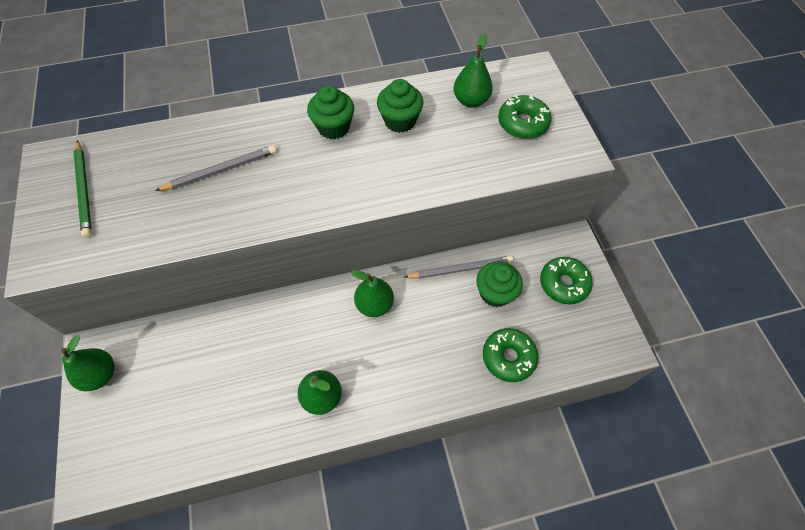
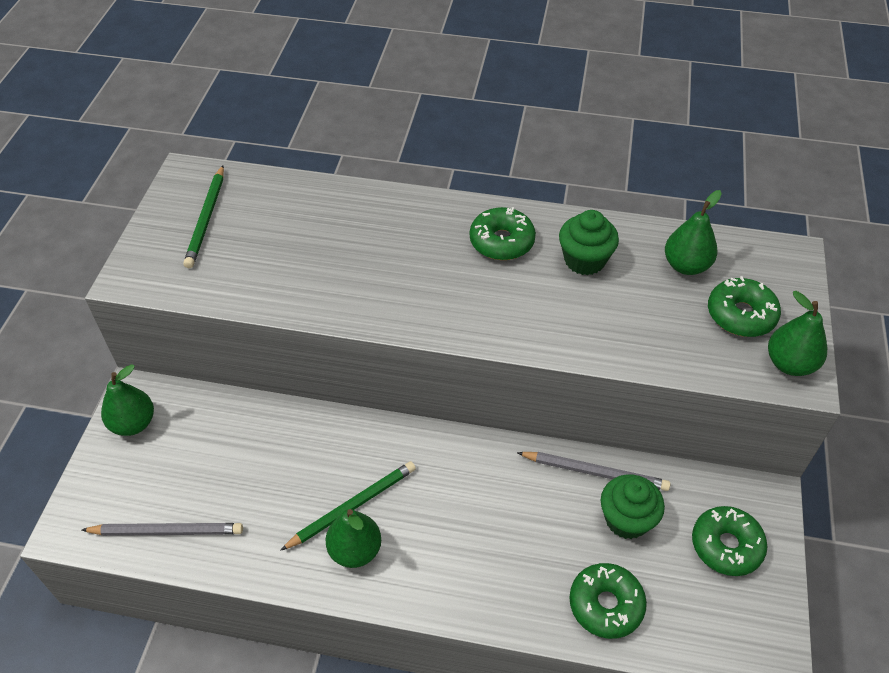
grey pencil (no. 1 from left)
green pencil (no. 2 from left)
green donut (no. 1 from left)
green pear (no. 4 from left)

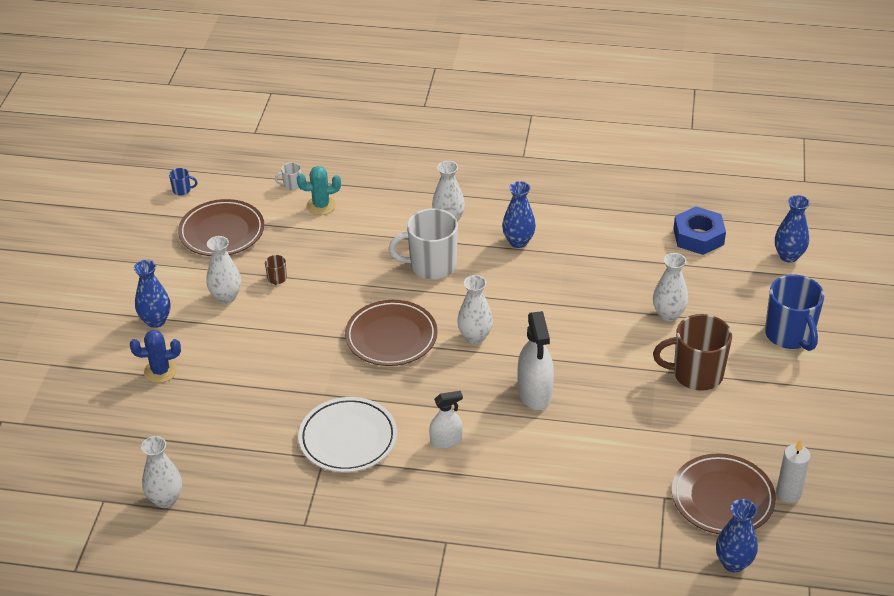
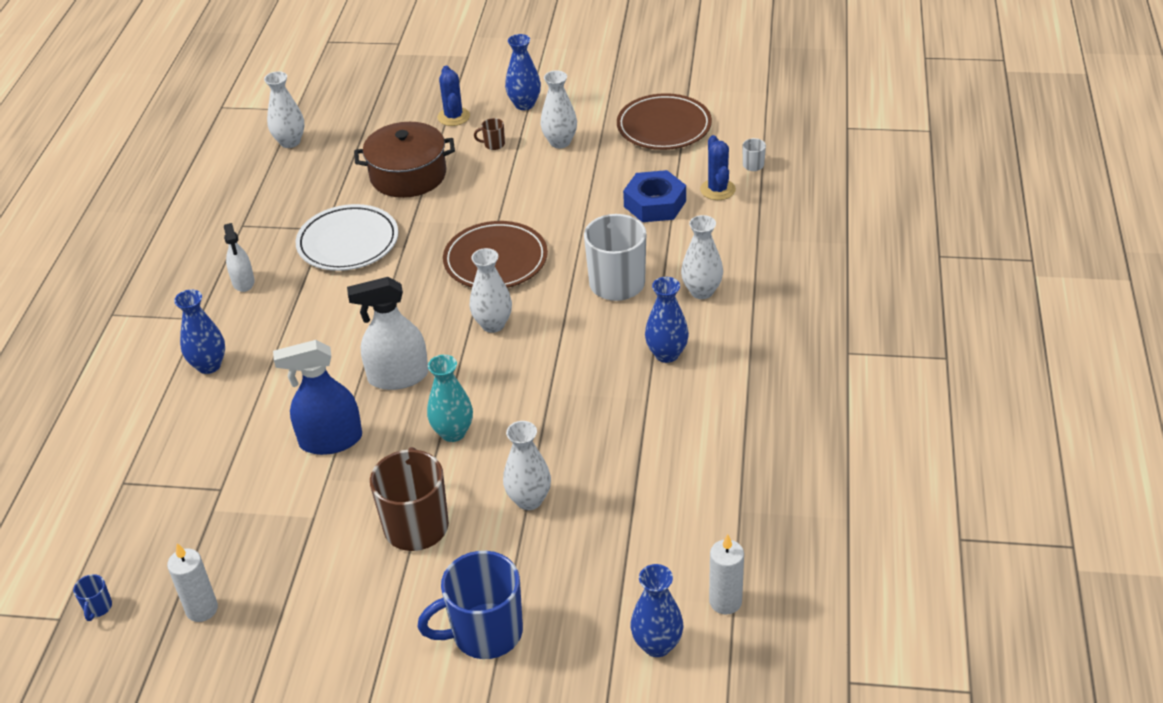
blue mug (no. 1 from left)
blue vase (no. 1 from left)
white spray bottle (no. 1 from left)
blue spray bottle
brown pot
turquoise vase
brown mug (no. 2 from left)
blue nut
blue cactus (no. 2 from left)
white candle (no. 2 from left)
brown plate (no. 3 from left in the first image)

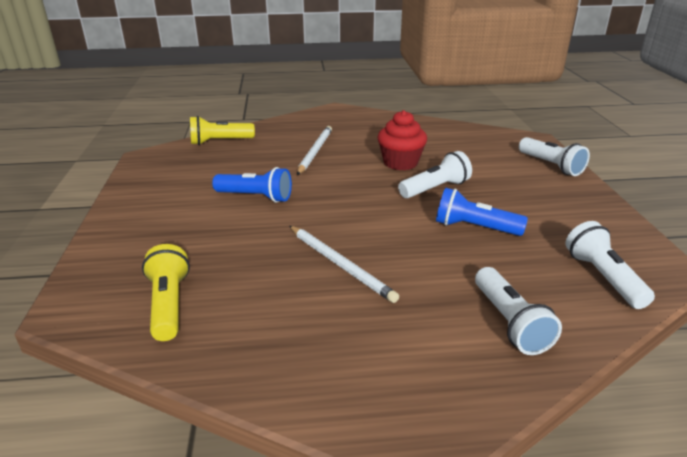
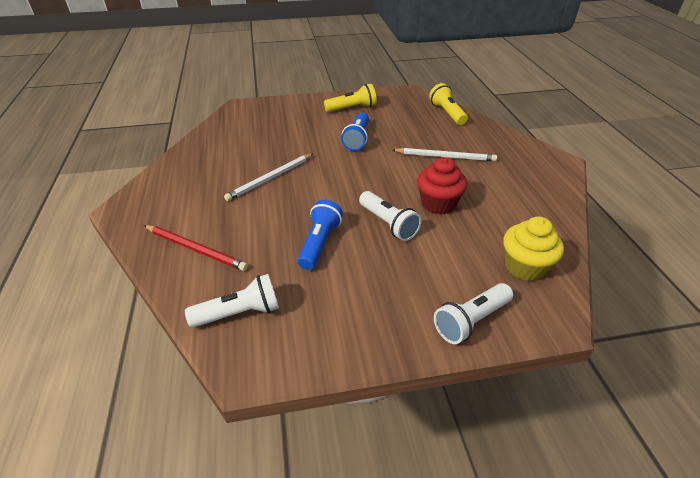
red pencil
yellow flashlight (no. 1 from left)
yellow cupcake

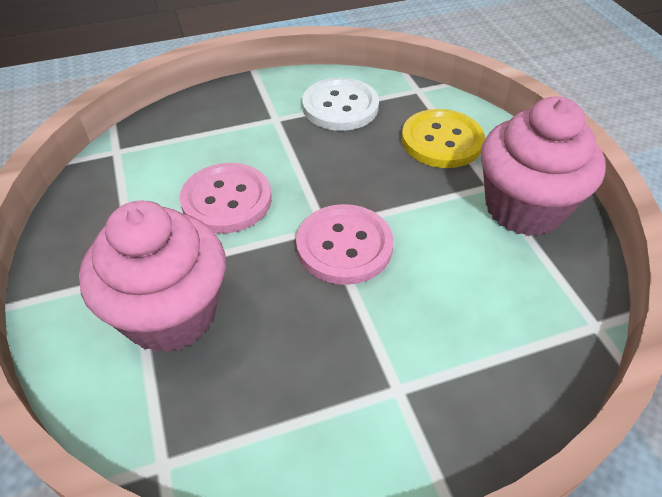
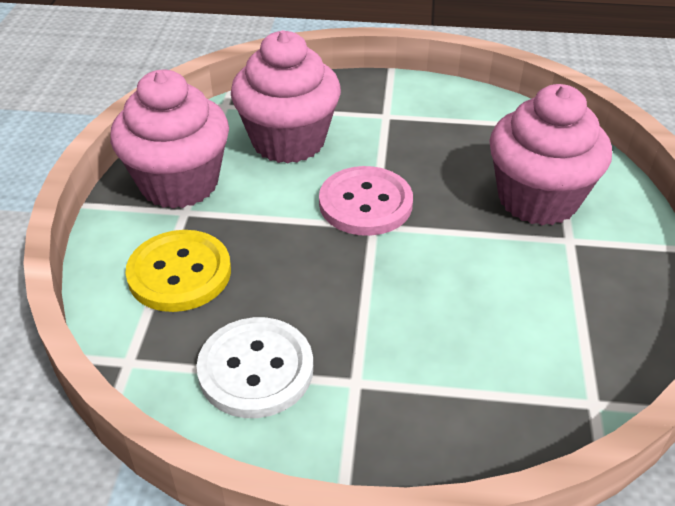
pink cupcake (no. 2 from left)
pink button (no. 1 from left in the first image)

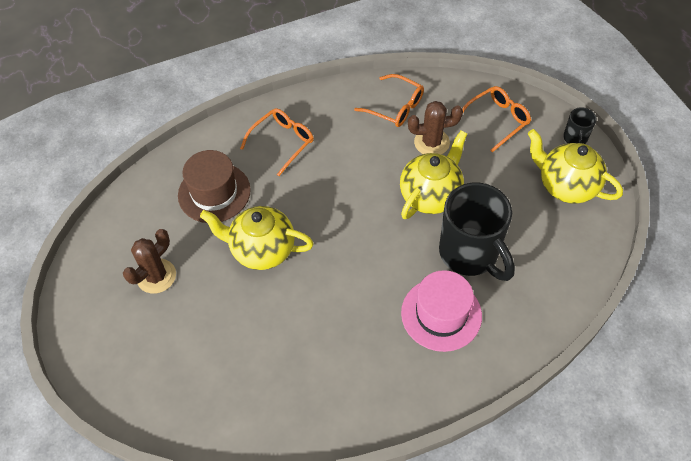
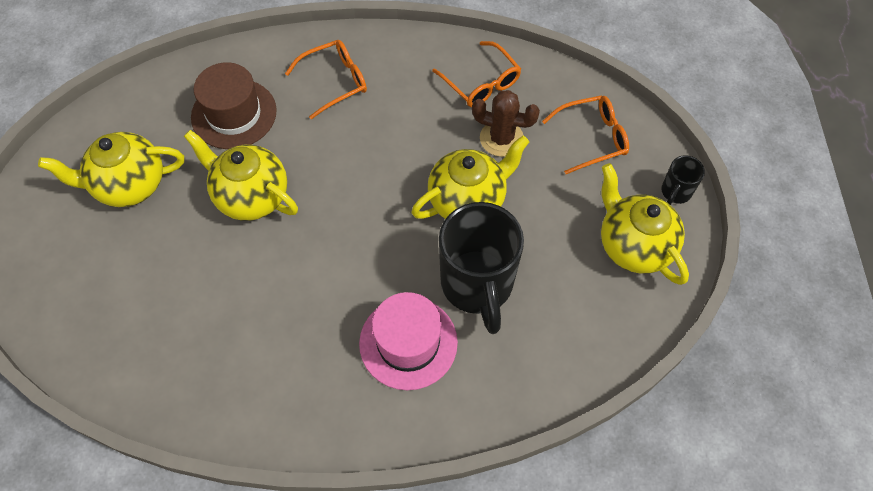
yellow teapot (no. 1 from left)

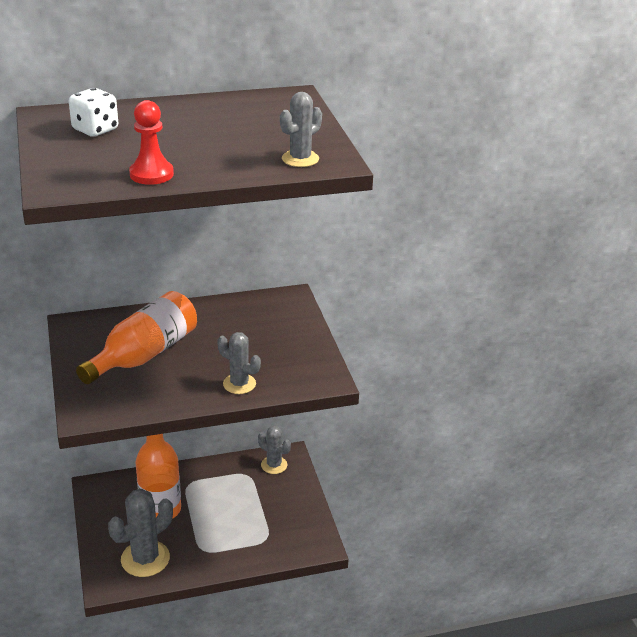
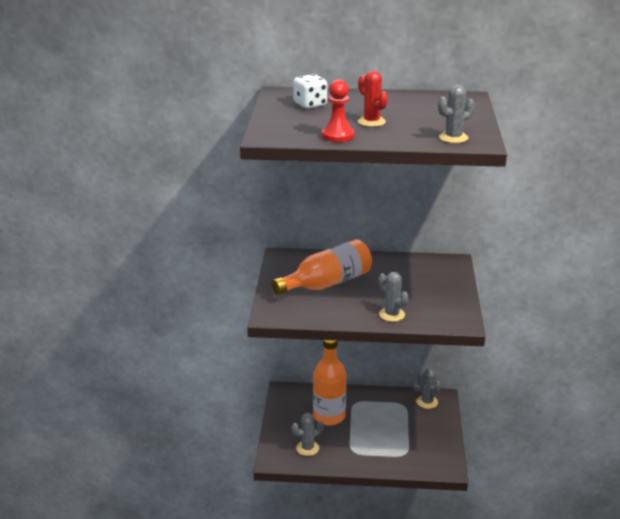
grey cactus (no. 1 from left)
red cactus

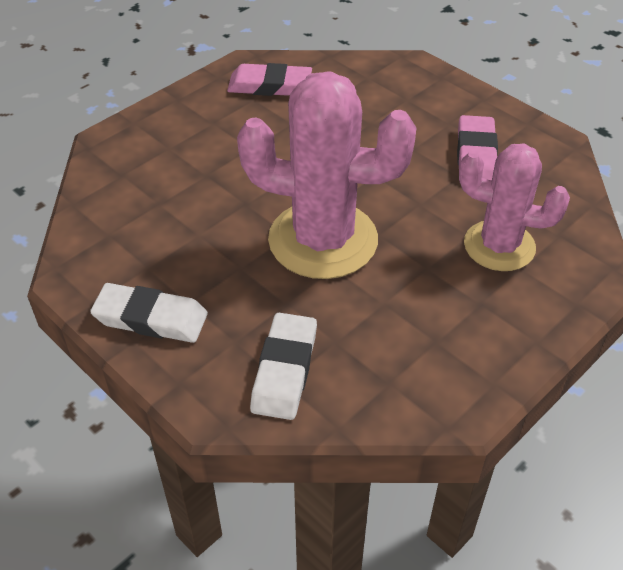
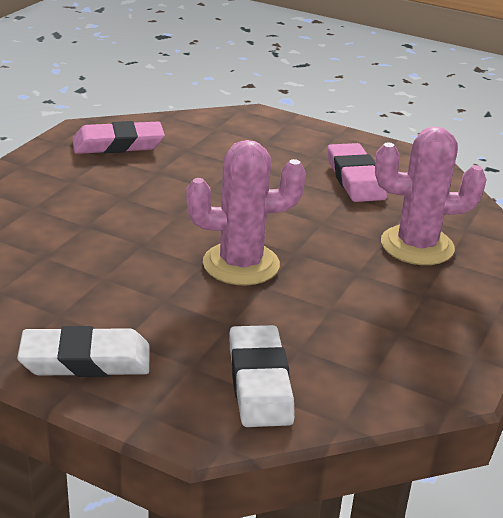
pink cactus (no. 1 from left)

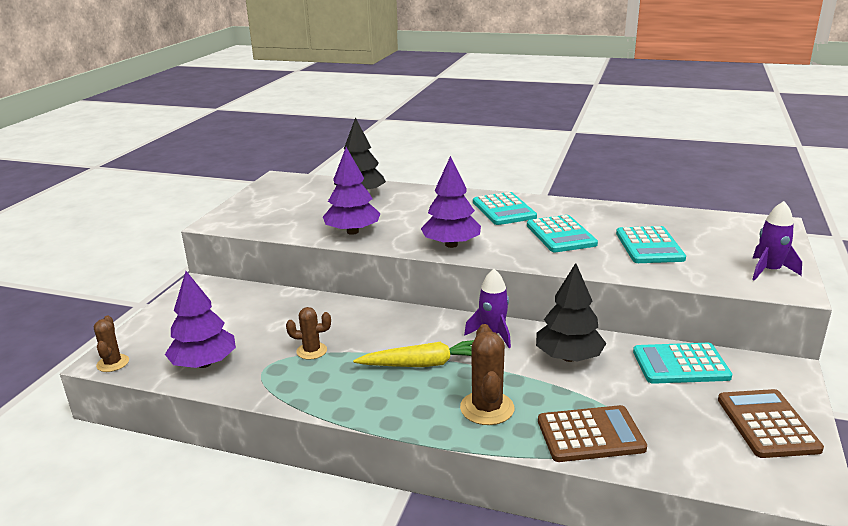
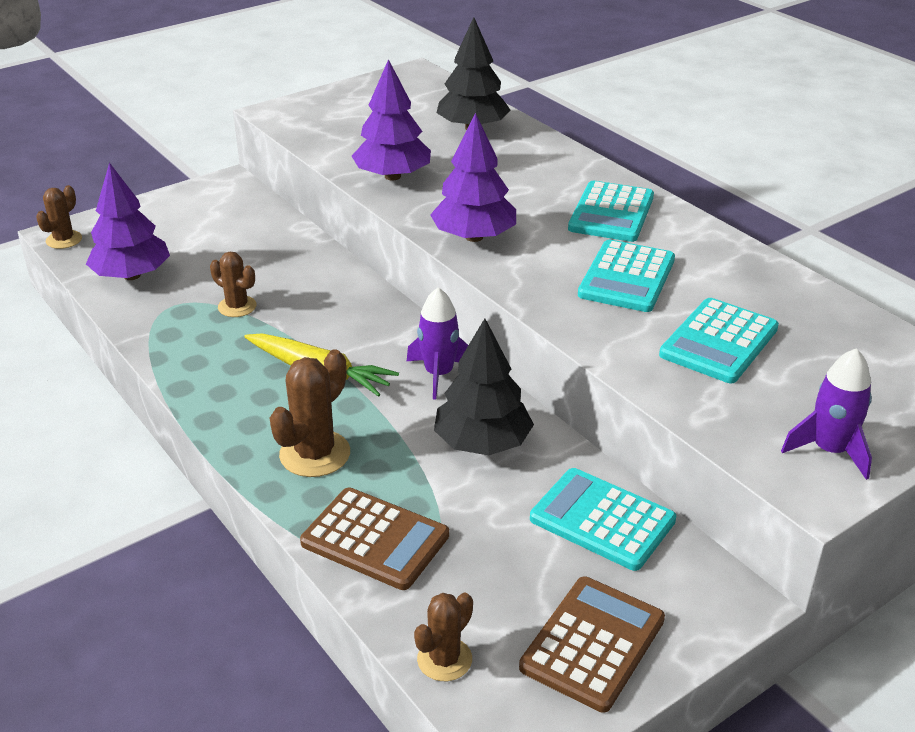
brown cactus (no. 4 from left)

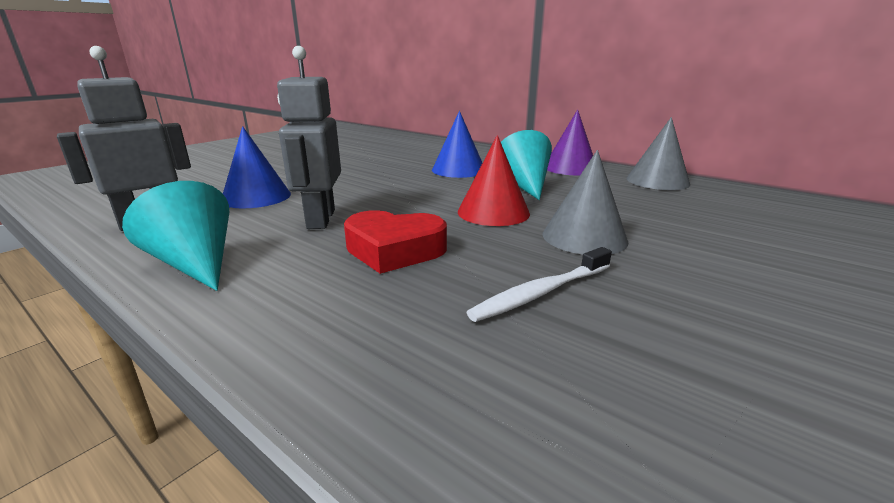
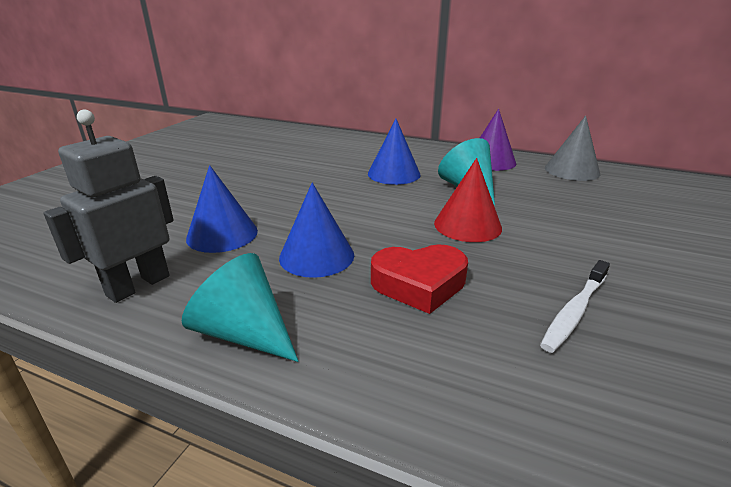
blue cone (no. 2 from left)
grey cone (no. 1 from left in the first image)

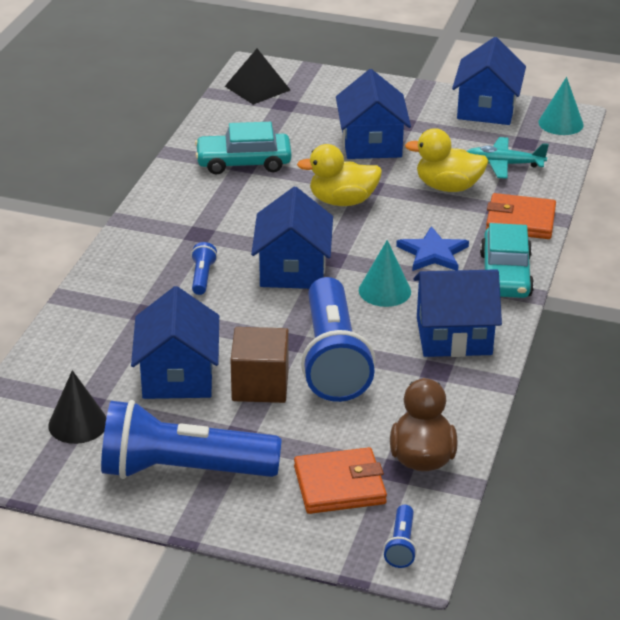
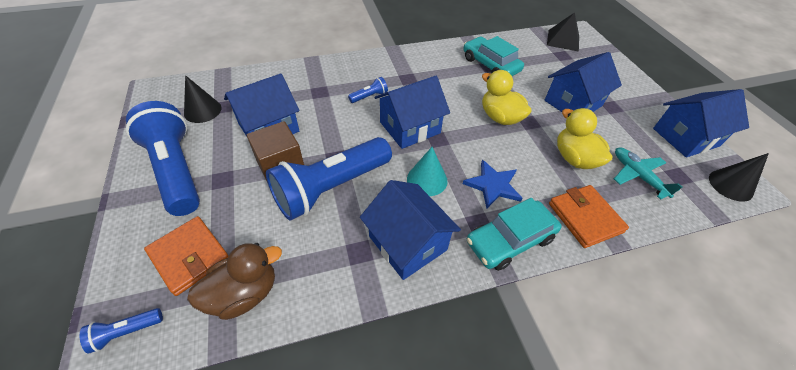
black cone (no. 2 from left)

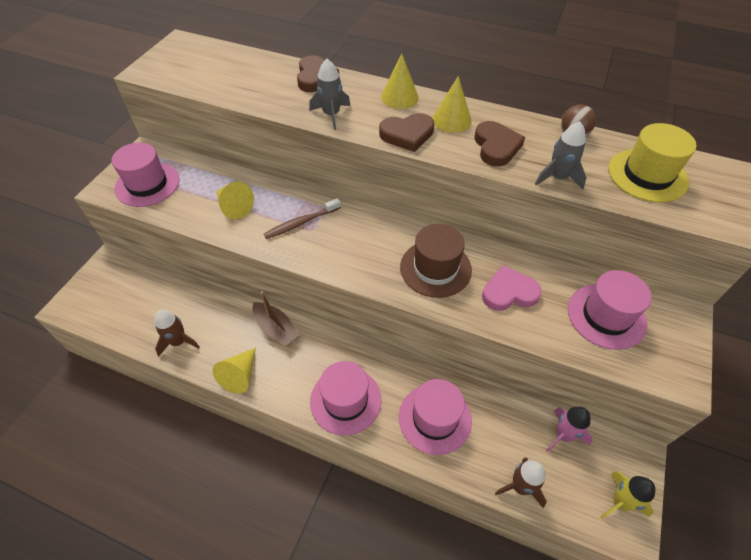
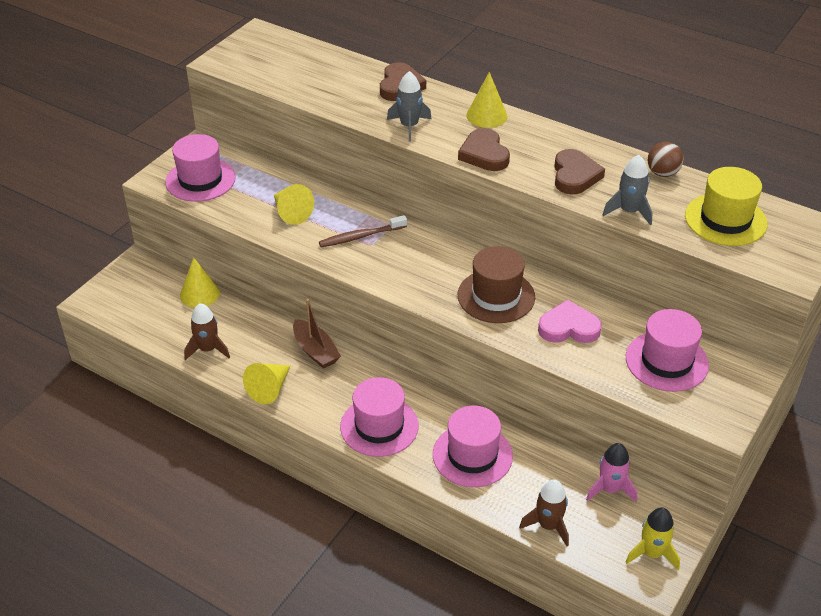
yellow cone (no. 1 from left)
brown heart (no. 2 from left)

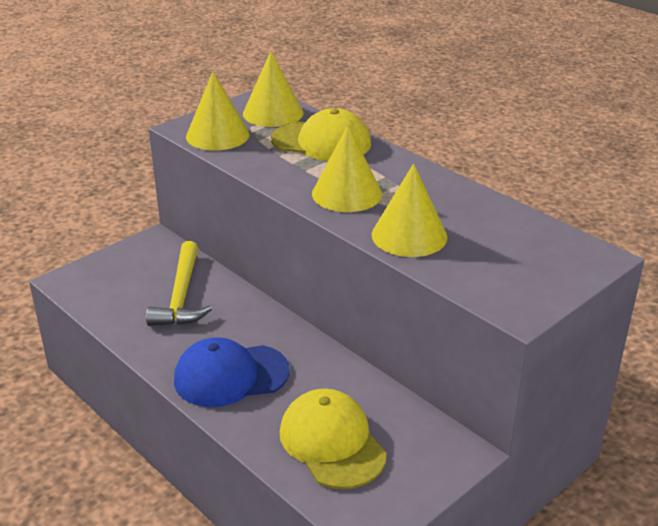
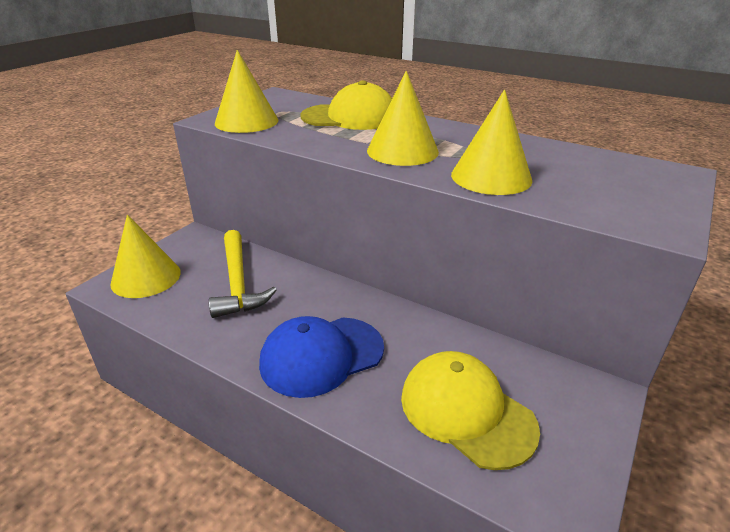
yellow cone (no. 1 from left)

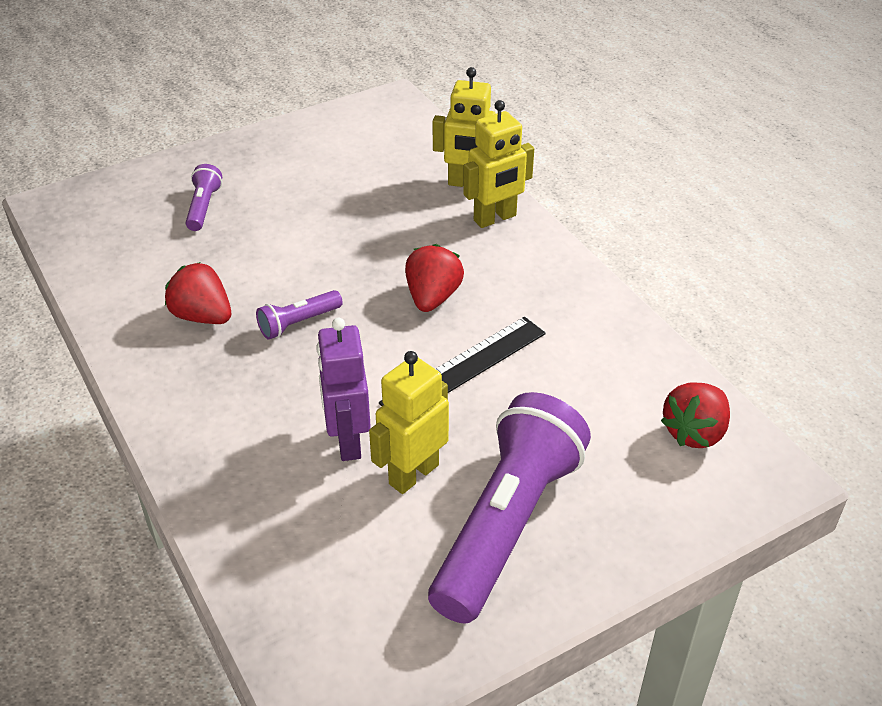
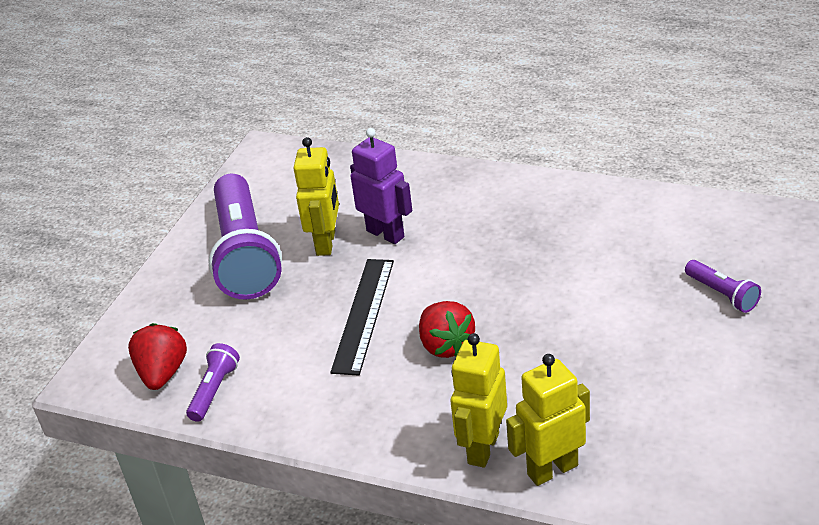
purple flashlight (no. 1 from left)
red strawberry (no. 1 from left in the first image)

